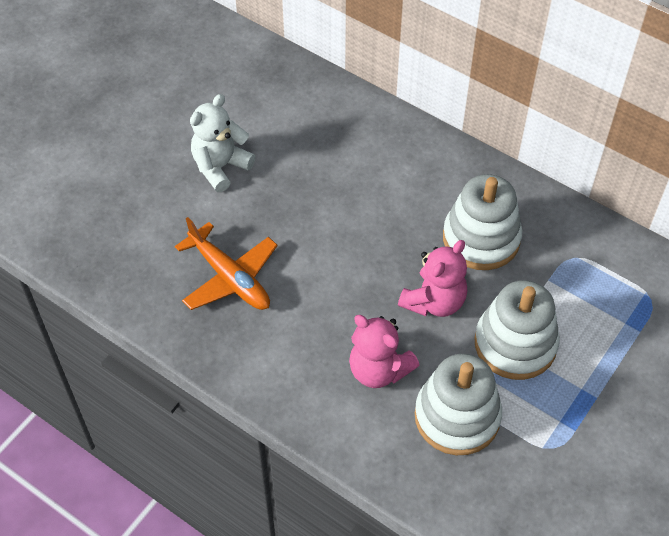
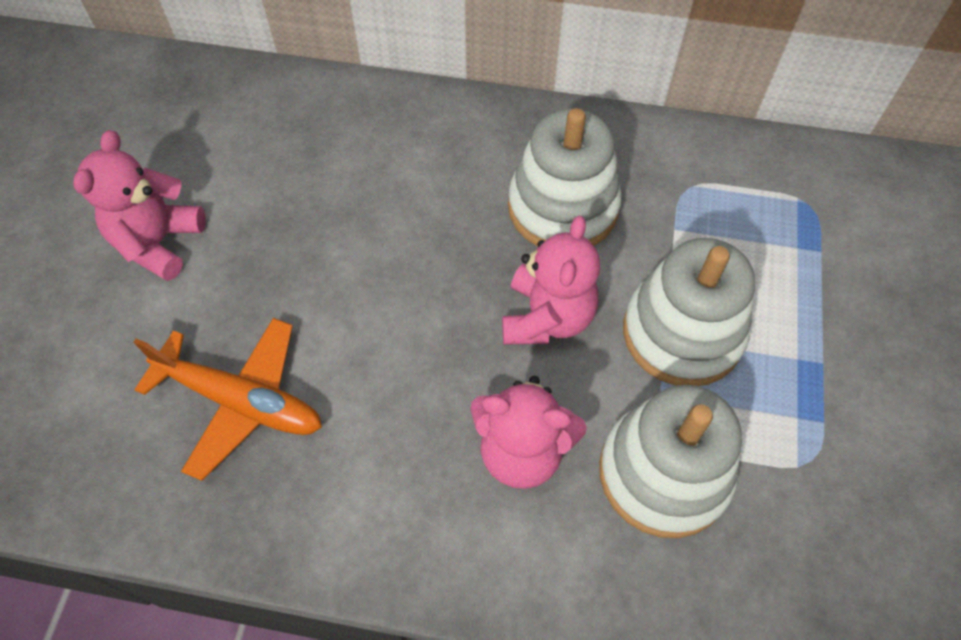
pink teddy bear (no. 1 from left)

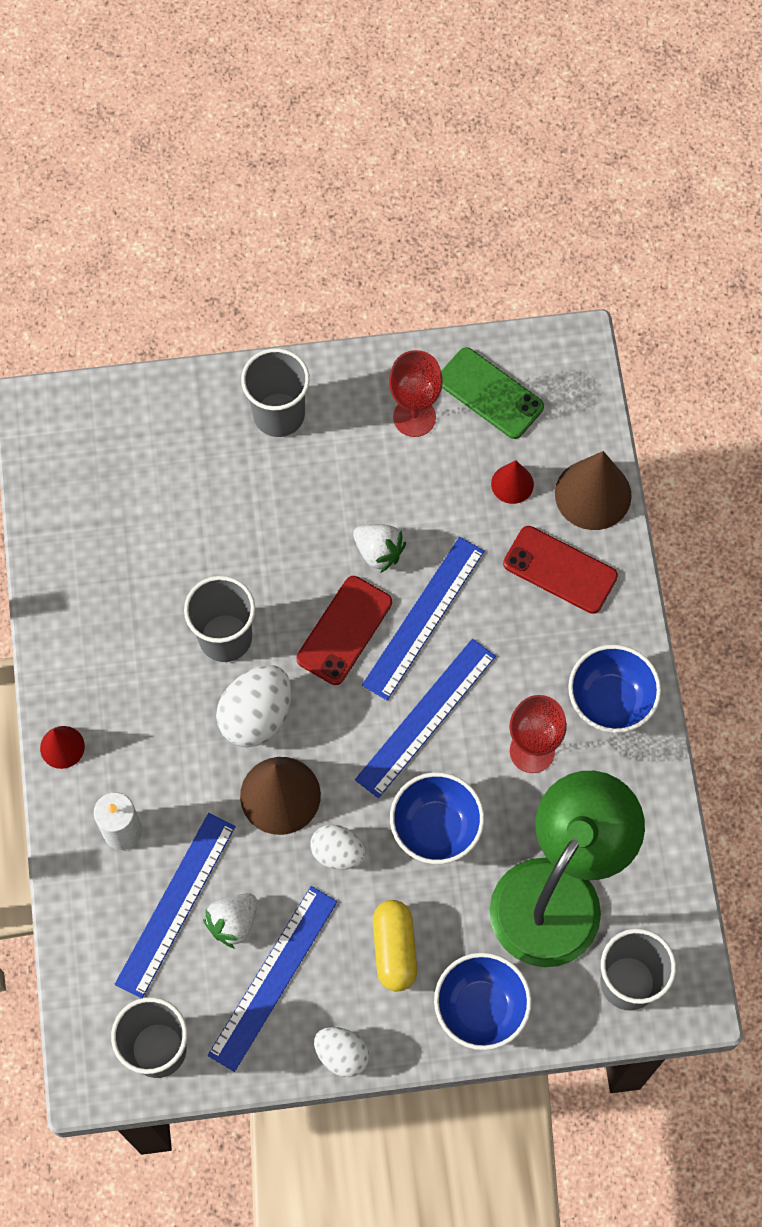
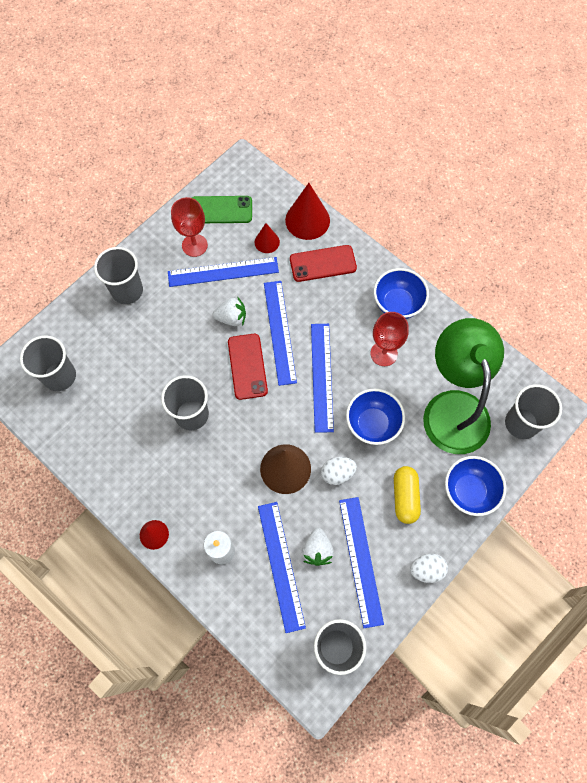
grey cup (no. 1 from left)
blue ruler (no. 1 from left)
red cone (no. 3 from left)
yellow capsule
white egg (no. 1 from left in the first image)

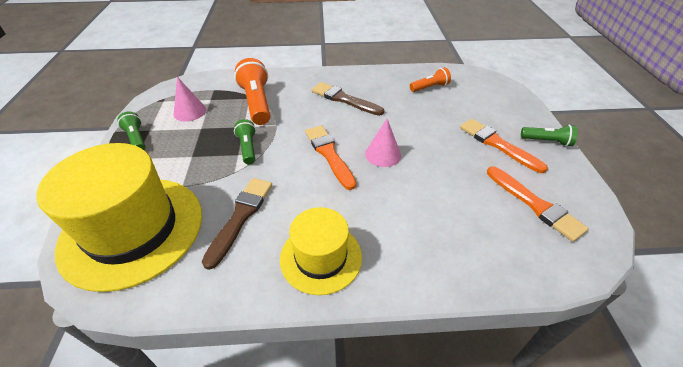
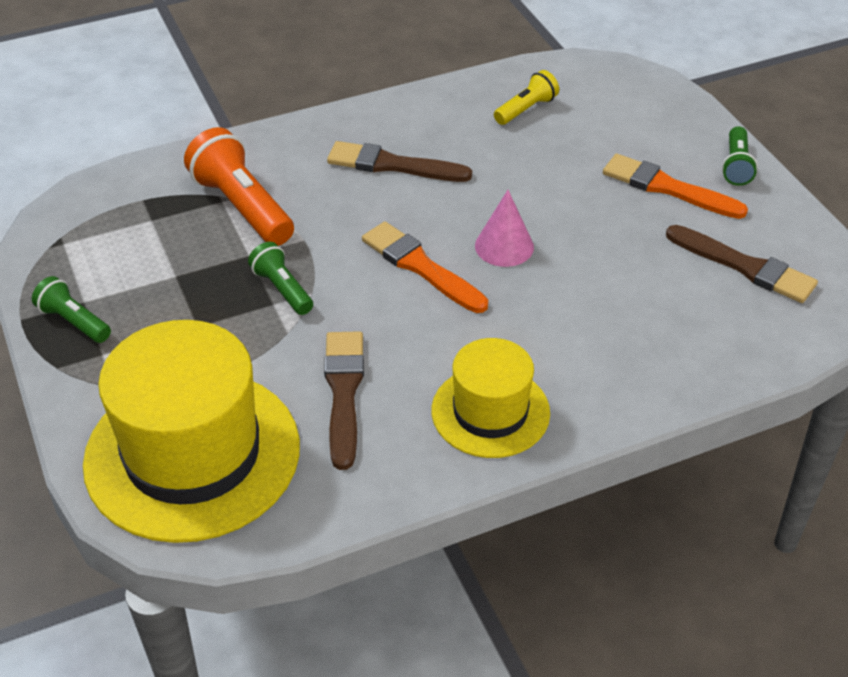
yellow flashlight
brown brush (no. 3 from left)
green flashlight (no. 3 from left)
pink cone (no. 1 from left in the first image)

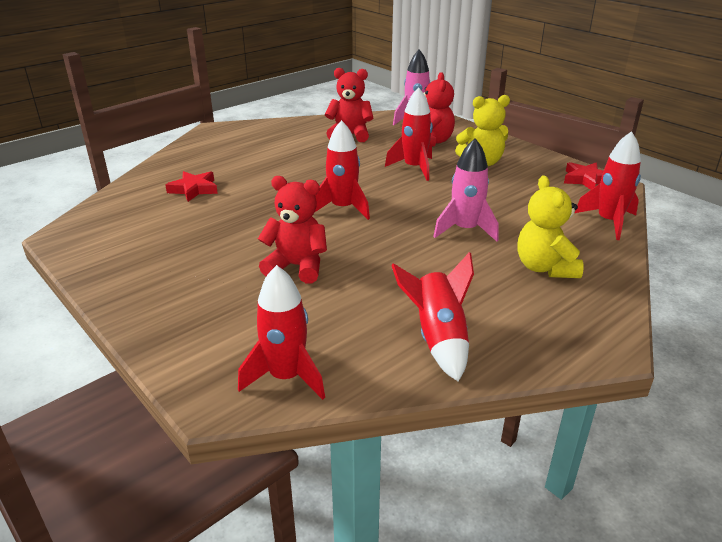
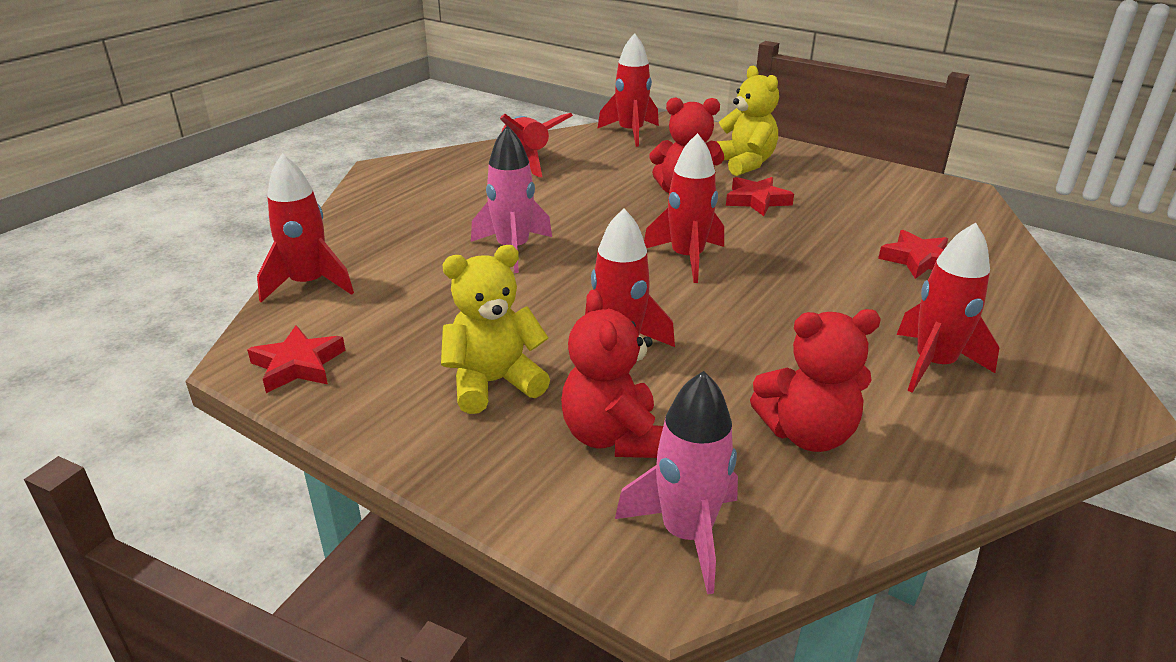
yellow teddy bear (no. 2 from left)
red star (no. 2 from left)
red rocket (no. 6 from left)

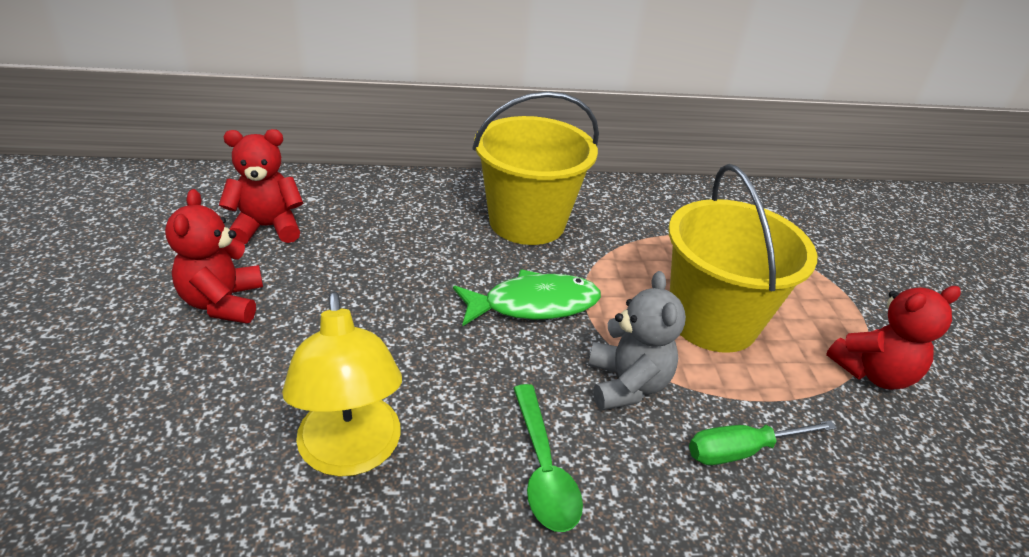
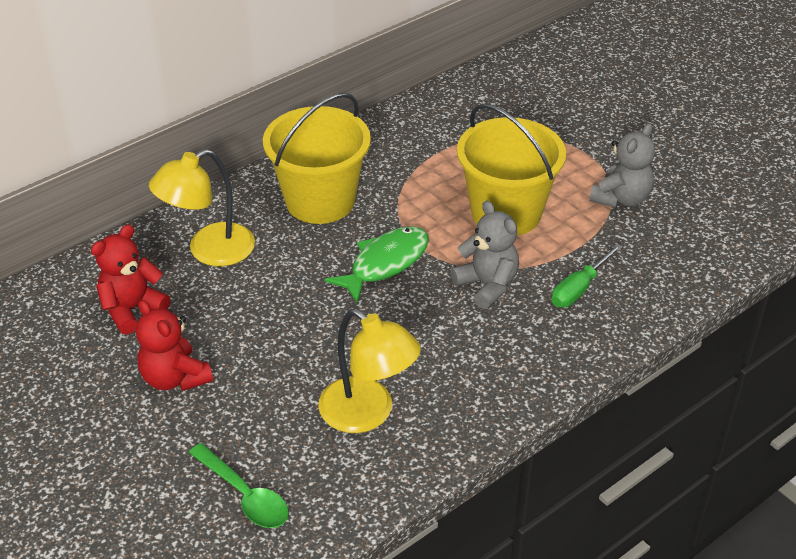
yellow lamp (no. 1 from left)
green spoon
grey teddy bear (no. 2 from left)

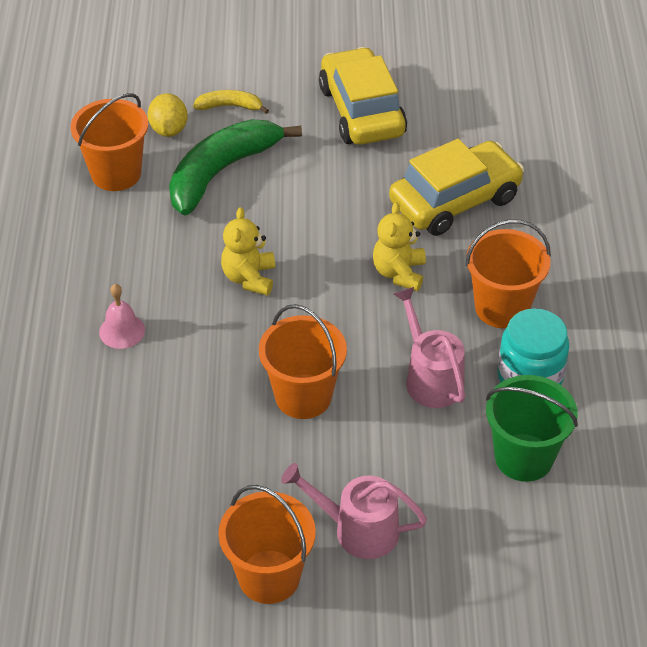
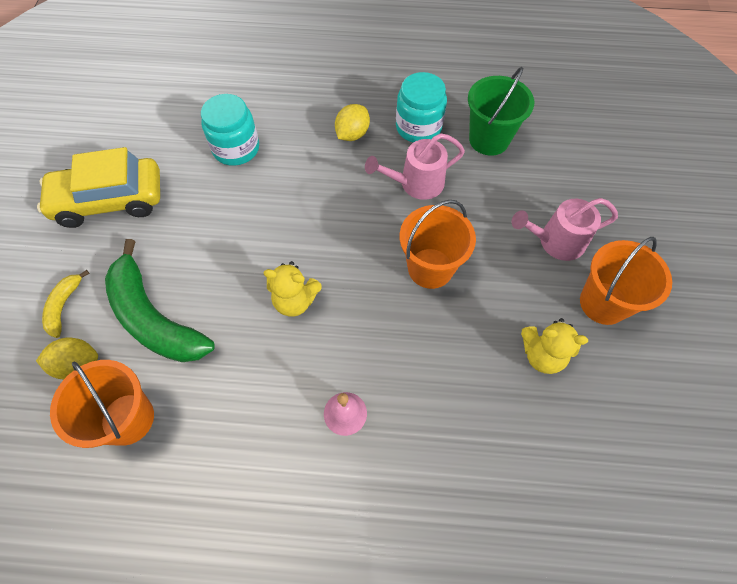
turquoise jar (no. 1 from left)
yellow lemon (no. 2 from left)
pink watering can (no. 2 from left)
yellow teddy bear (no. 2 from left)

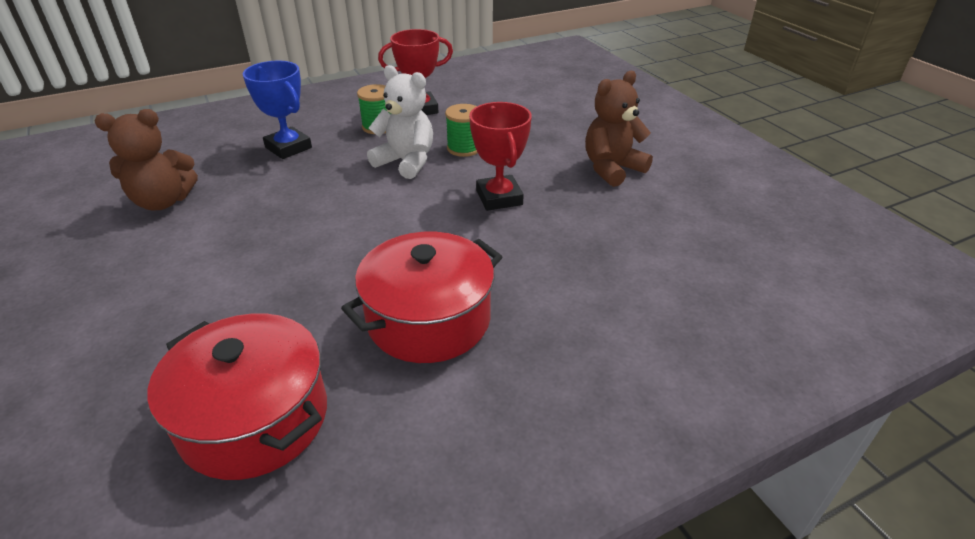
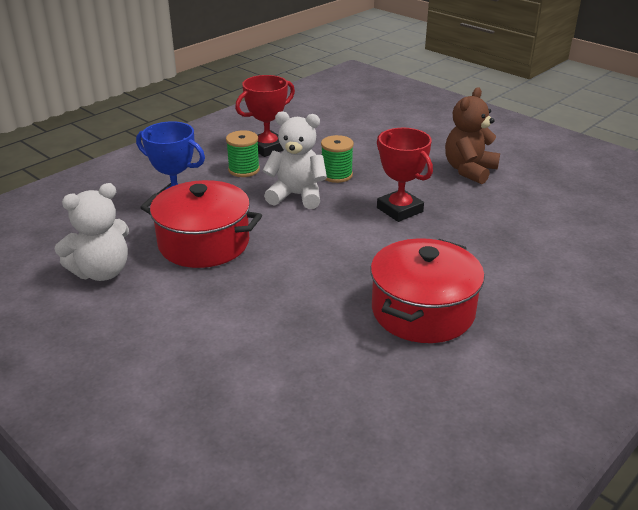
white teddy bear (no. 1 from left)
red pot (no. 1 from left)

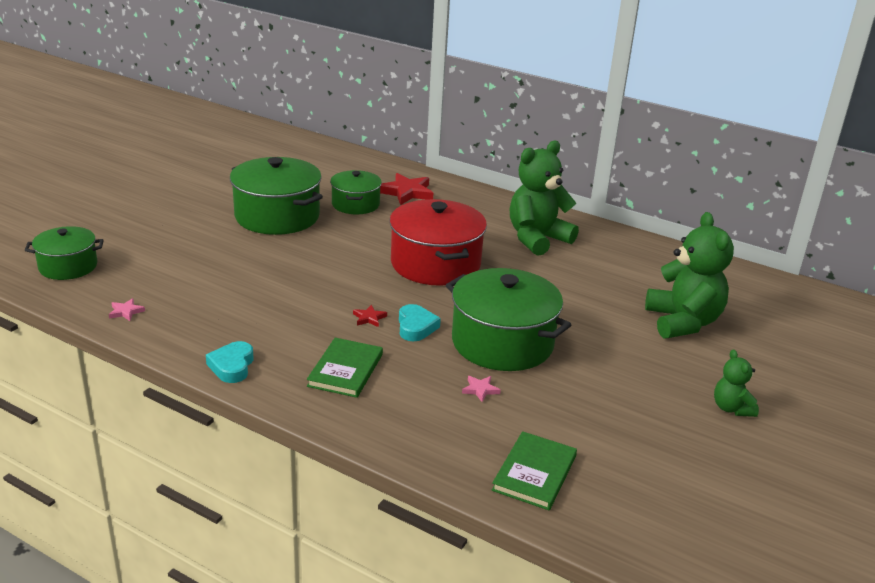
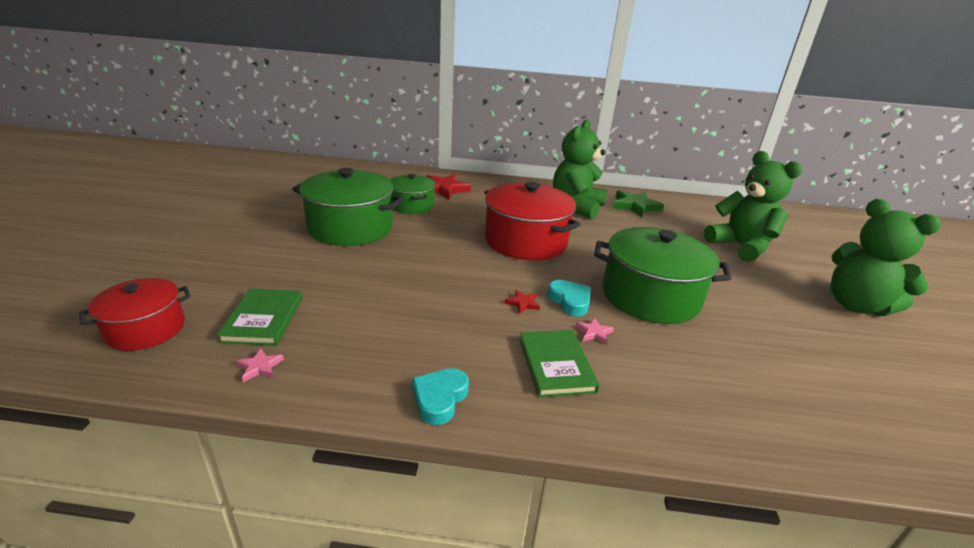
red pot (no. 1 from left)
green book (no. 1 from left)
turquoise heart (no. 1 from left)
pink star (no. 2 from left)
green star
green teddy bear (no. 3 from left)

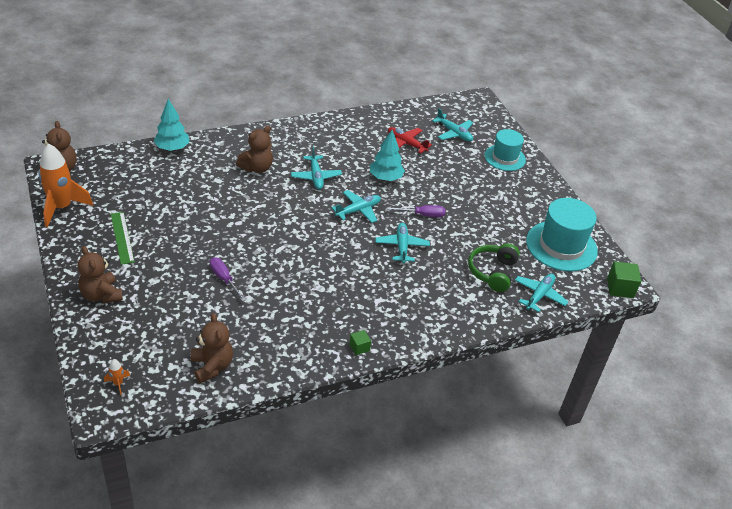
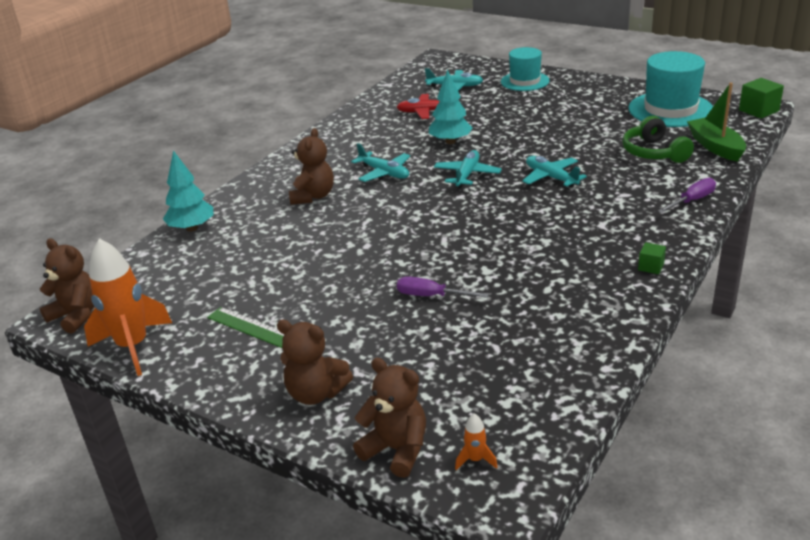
brown teddy bear (no. 4 from left)
purple screwdriver (no. 2 from left)
green boat

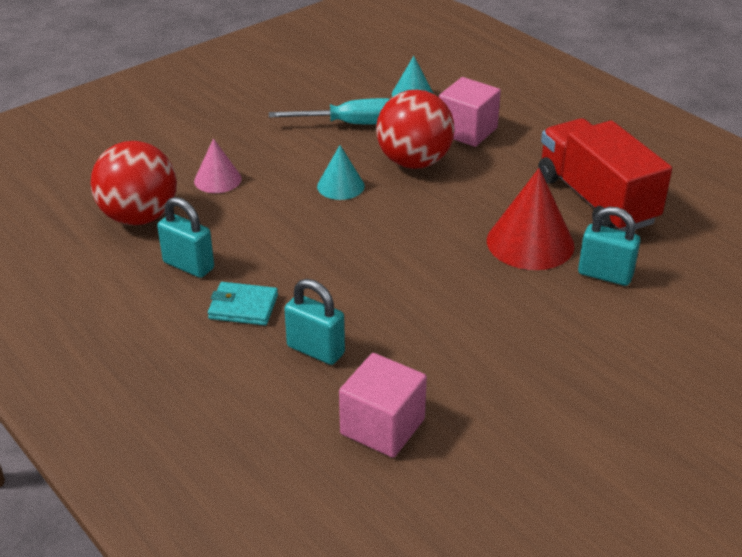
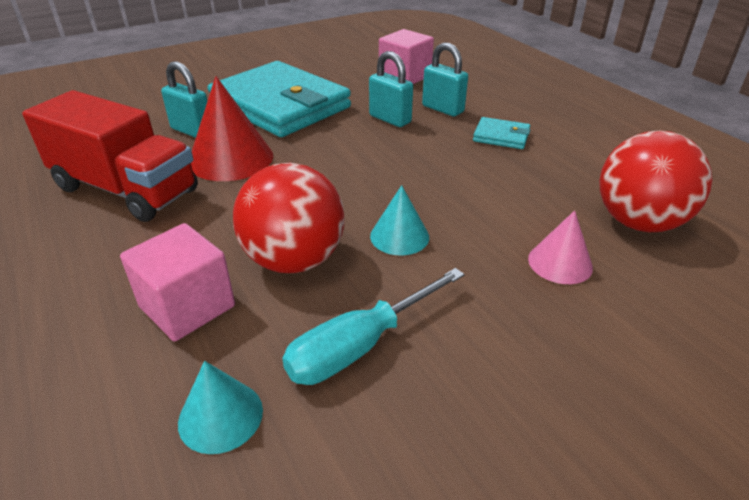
red truck
turquoise wallet (no. 1 from left)
turquoise screwdriver
turquoise padlock (no. 2 from left)

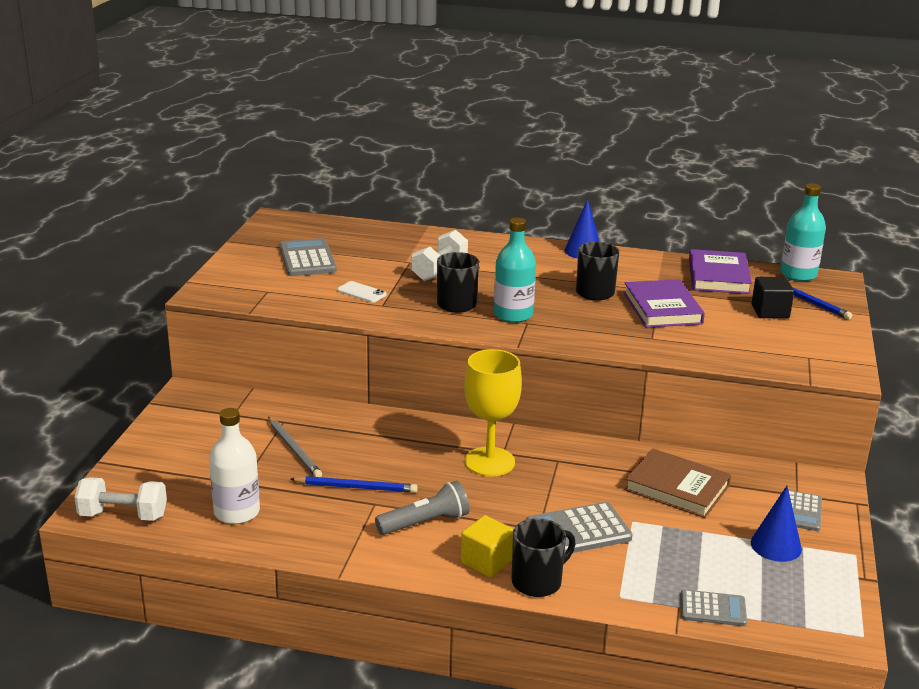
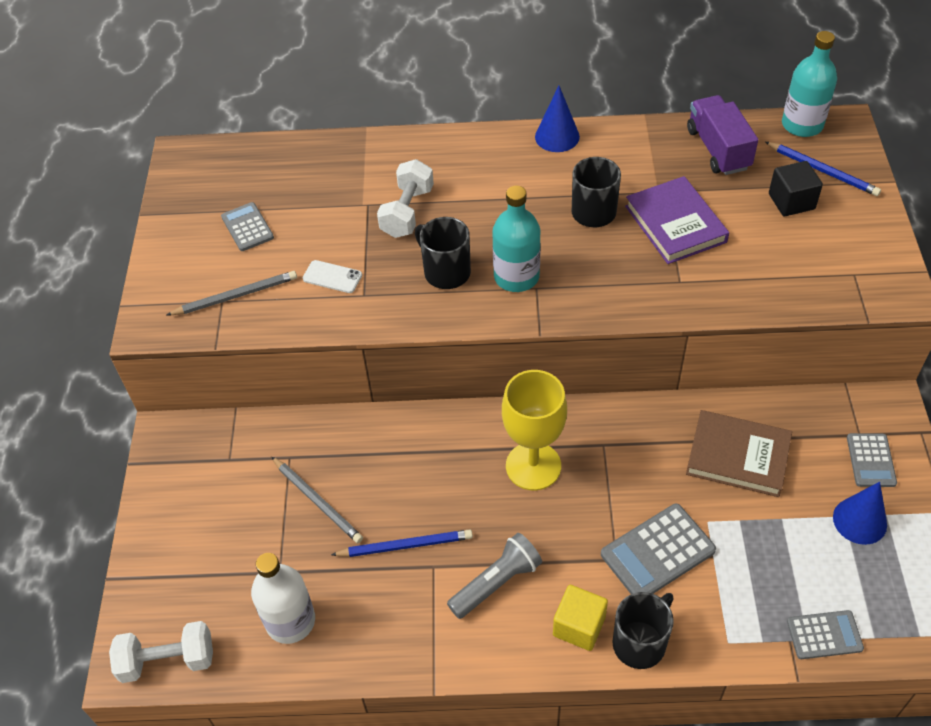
grey pencil (no. 1 from left)
grey calculator (no. 1 from left)
purple truck

